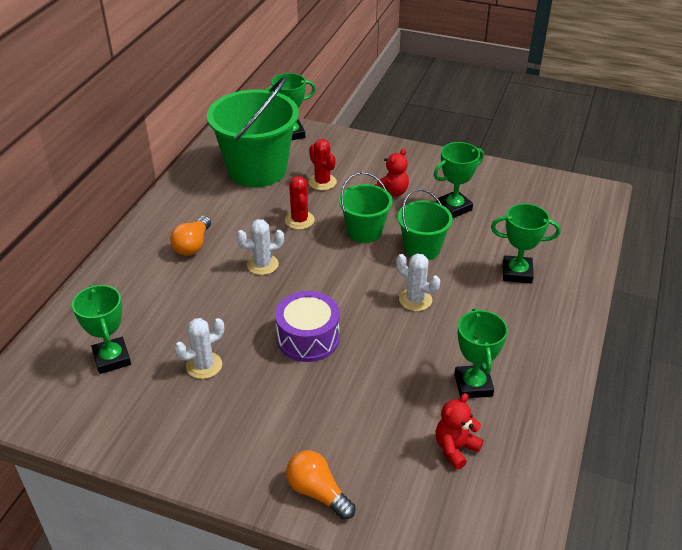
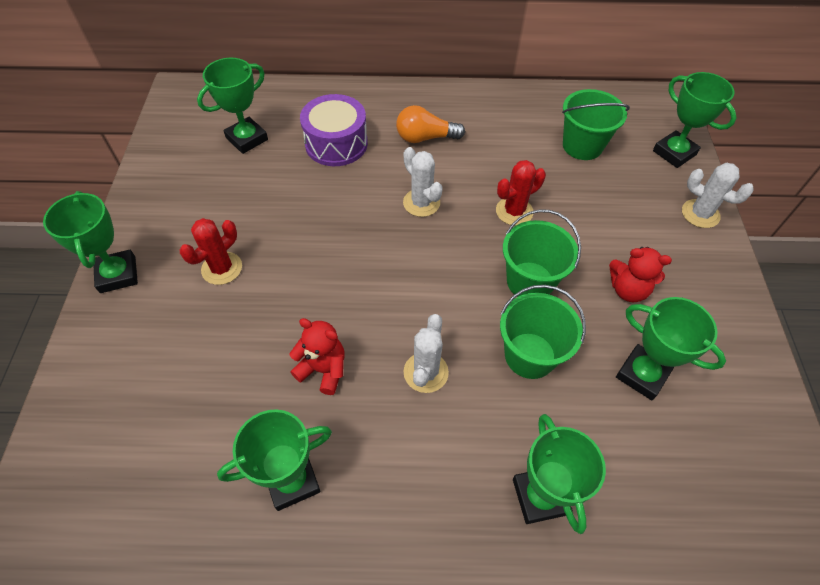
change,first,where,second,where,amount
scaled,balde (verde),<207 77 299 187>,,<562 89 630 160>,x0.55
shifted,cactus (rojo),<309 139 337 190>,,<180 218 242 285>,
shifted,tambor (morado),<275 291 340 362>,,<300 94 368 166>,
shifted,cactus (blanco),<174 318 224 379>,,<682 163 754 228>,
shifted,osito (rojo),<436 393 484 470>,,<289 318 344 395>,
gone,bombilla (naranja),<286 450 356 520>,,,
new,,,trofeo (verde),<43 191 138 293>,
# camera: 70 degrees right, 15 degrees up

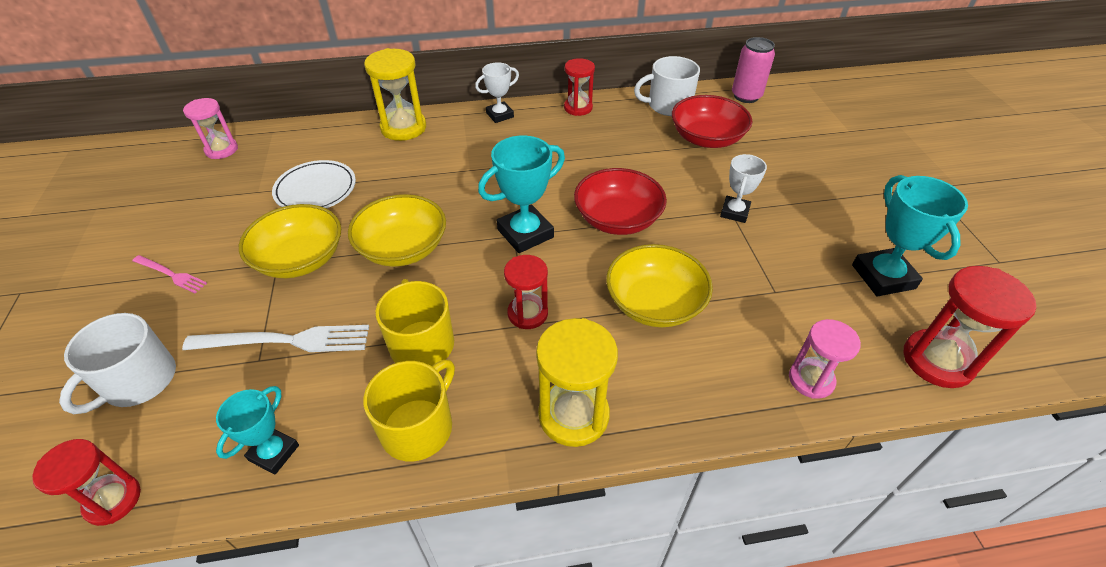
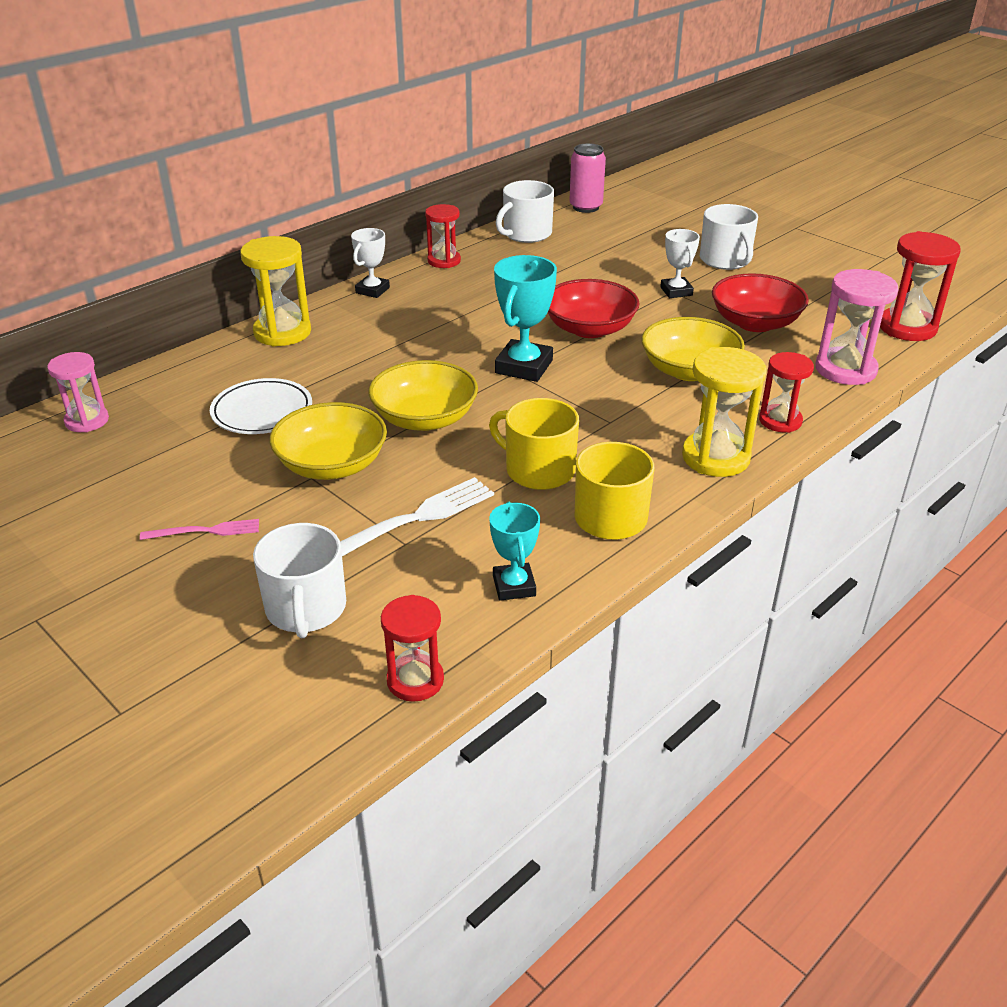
change,first,where,second,where,amount
shifted,cuenco (rojo),<672 95 752 148>,,<712 273 809 332>,
gone,trofeo (turquesa),<852 175 968 296>,,,
shifted,reloj de arena (rojo),<504 255 548 329>,,<759 352 814 433>,
scaled,reloj de arena (rosa),<789 319 861 399>,,<815 269 898 385>,x1.53
new,,,taza (blanco),<700 204 758 270>,
# camera: 35 degrees left, 10 degrees down

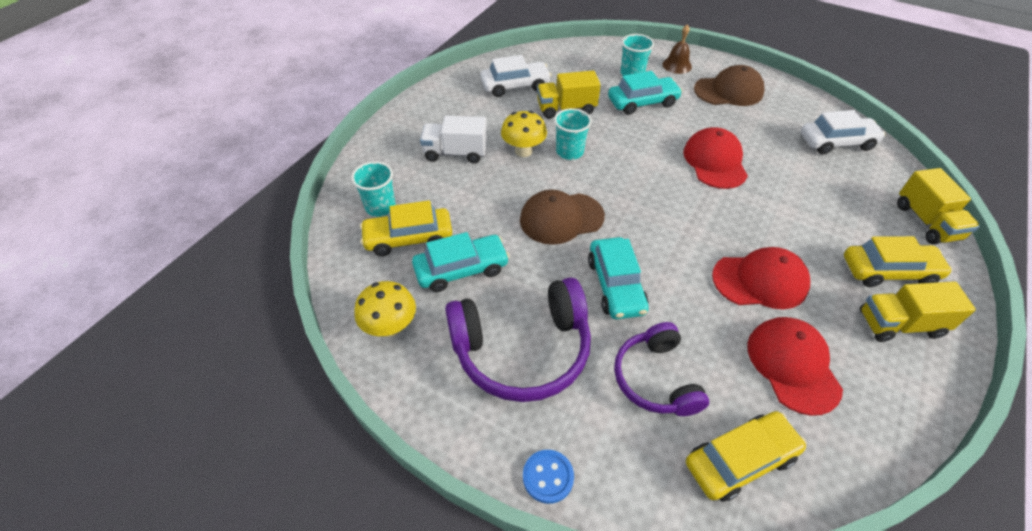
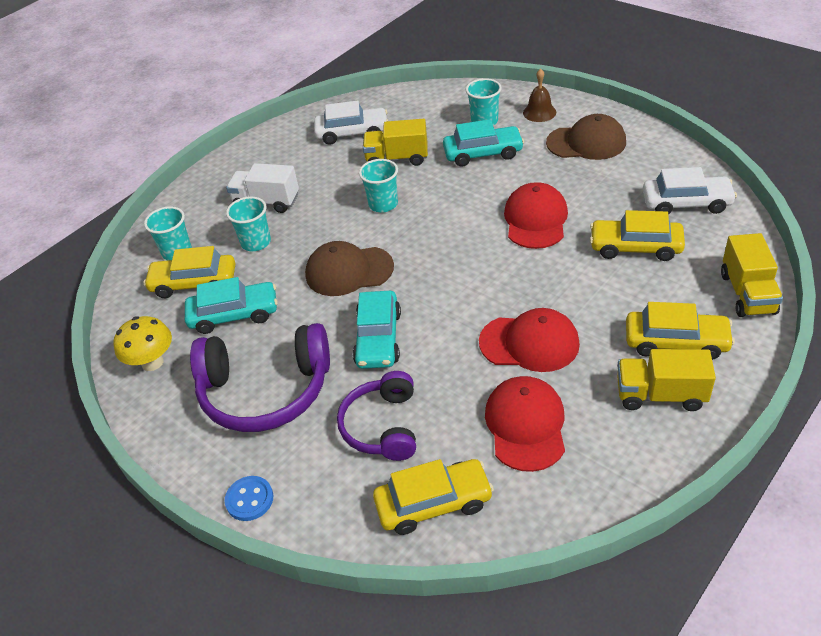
change,first,where,second,where,amount
gone,seta (amarillo),<501 111 547 157>,,,
new,,,vaso (turquesa),<226 197 271 251>,
new,,,coche (amarillo),<590 210 685 261>,
# camera: 15 degrees right, 5 degrees down

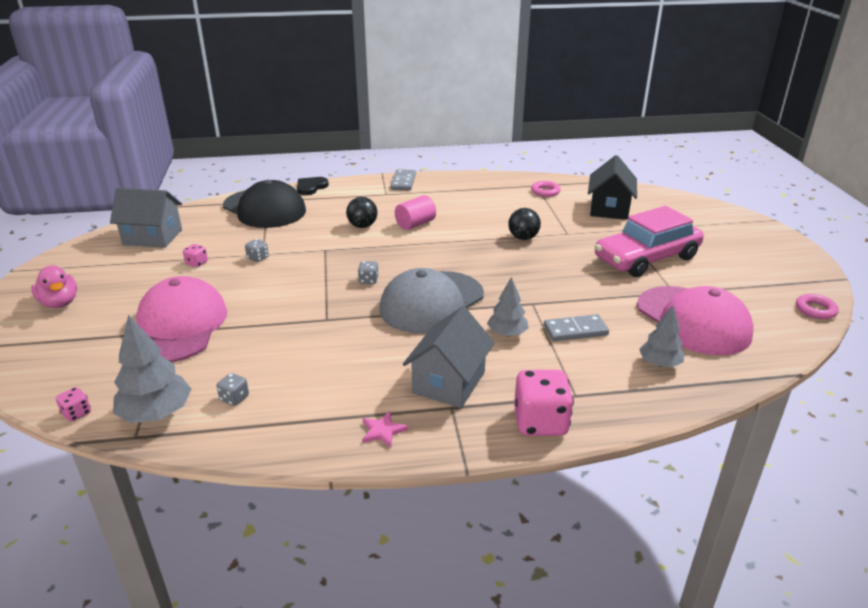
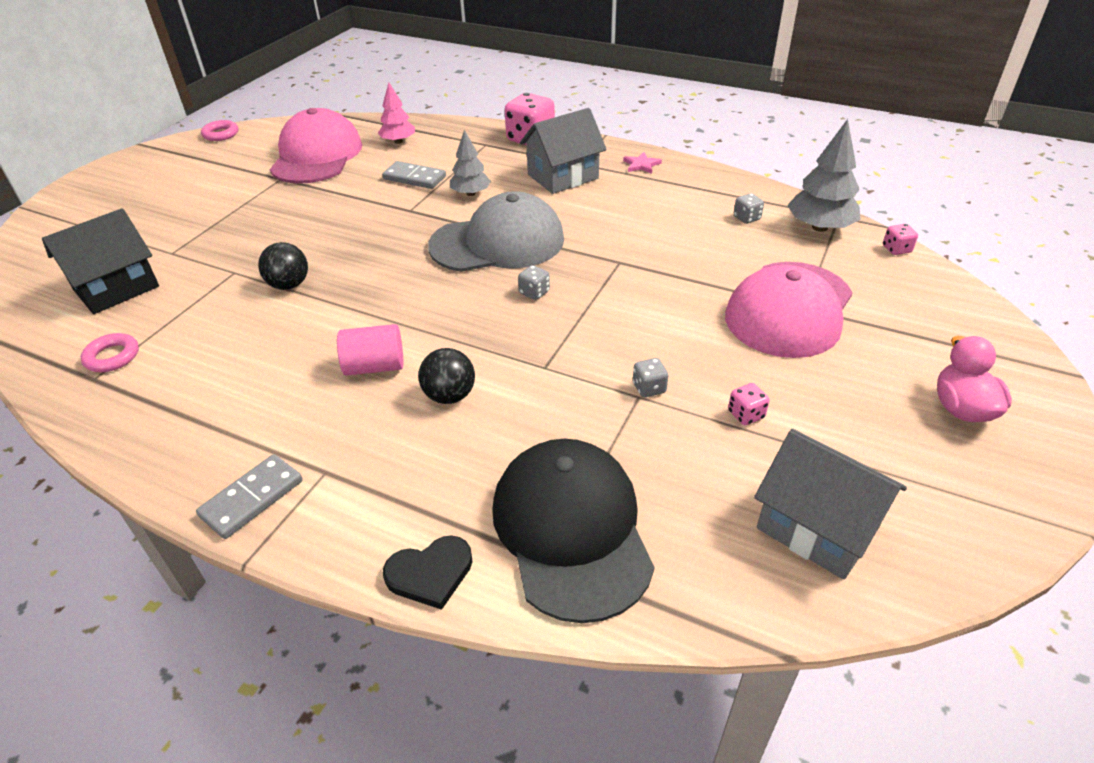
change,first,where,second,where,amount
gone,coche (rosa),<595 206 704 277>,,,
repainted,árbol (gris),<639 305 684 367>,árbol (rosa),<378 82 415 144>,
# camera: 145 degrees left, 10 degrees up

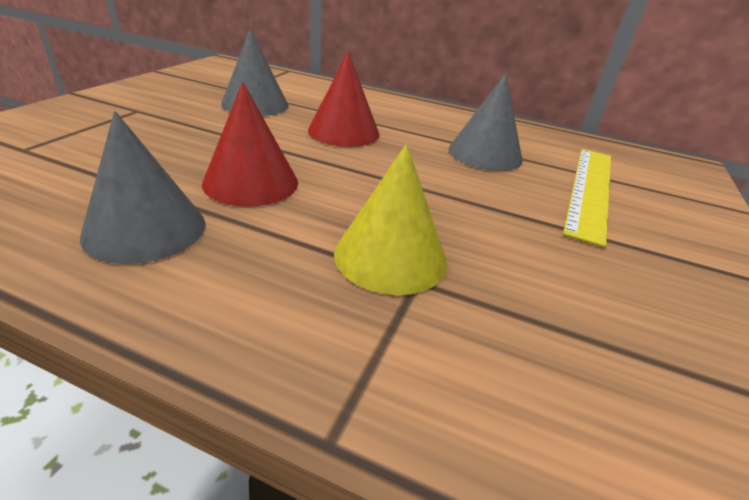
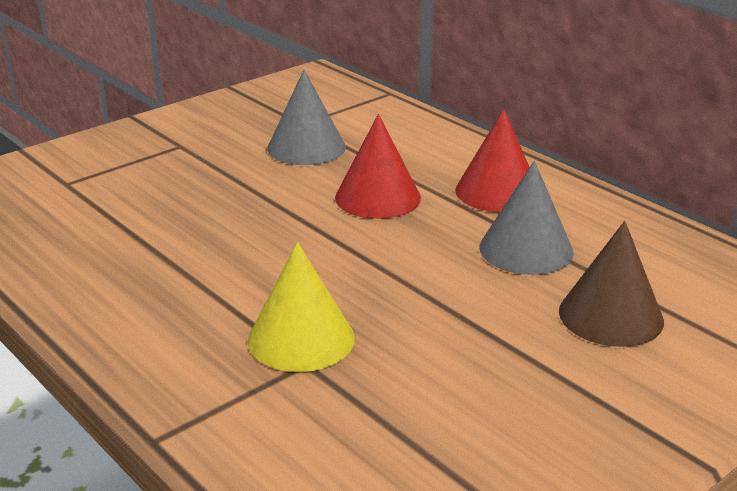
change,first,where,second,where,amount
shifted,cono (rojo),<202 82 298 207>,,<455 109 530 212>,
gone,cono (gris),<80 111 205 264>,,,
swapped,regla (amarillo),<563 149 611 248>,cono (marrón),<559 221 664 347>,
# camera: 30 degrees right, 5 degrees down

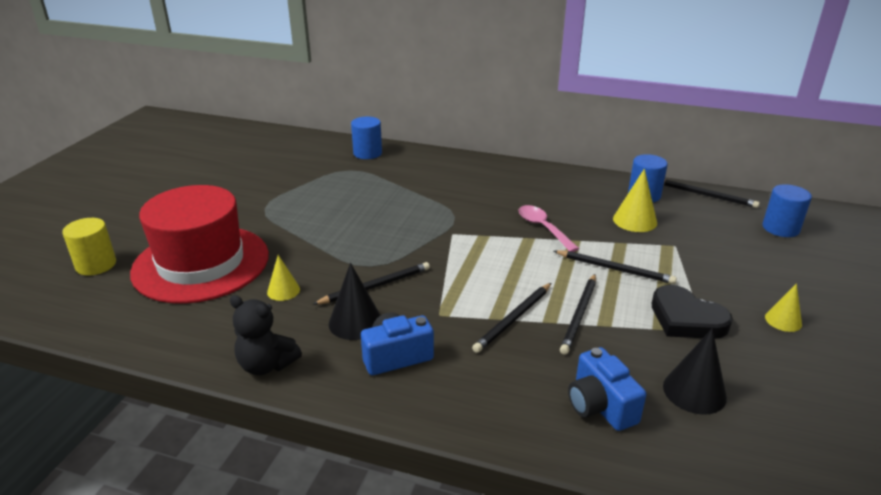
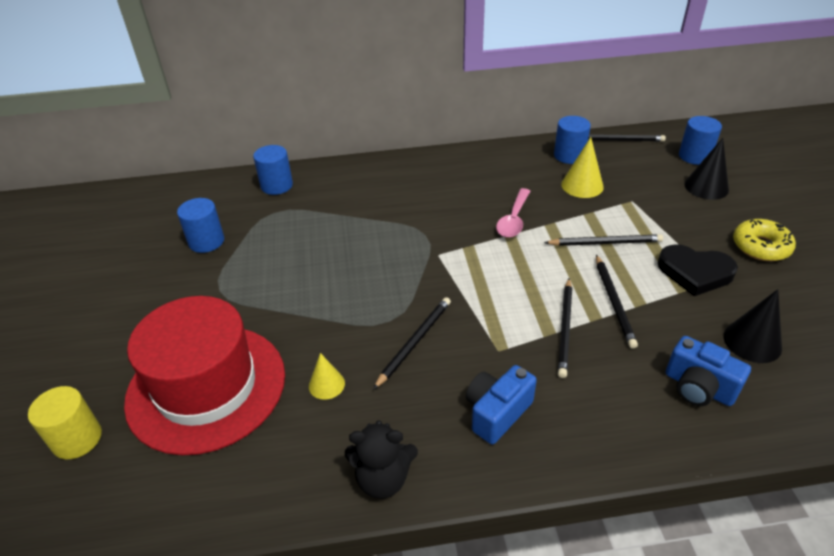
change,first,where,second,where,amount
rotated,cuchara (rosa),<518 205 579 252>,,<496 188 531 238>,105 degrees counterclockwise
shifted,cono (negro),<329 263 381 340>,,<684 138 729 200>,
swapped,cono (amarillo),<765 283 802 332>,rosquilla (amarillo),<733 219 796 261>,
new,,,cilindro (azul),<177 198 224 253>,
# camera: 25 degrees left, 10 degrees up

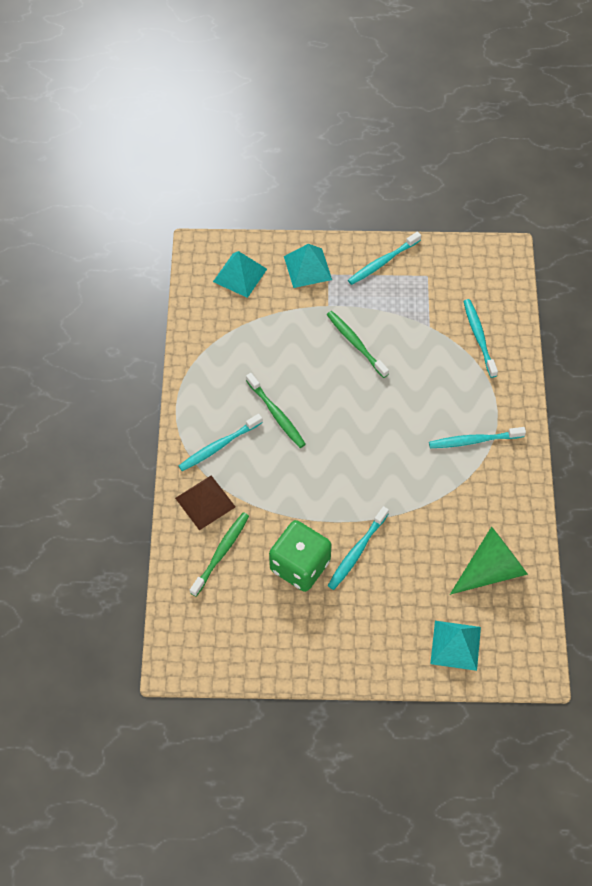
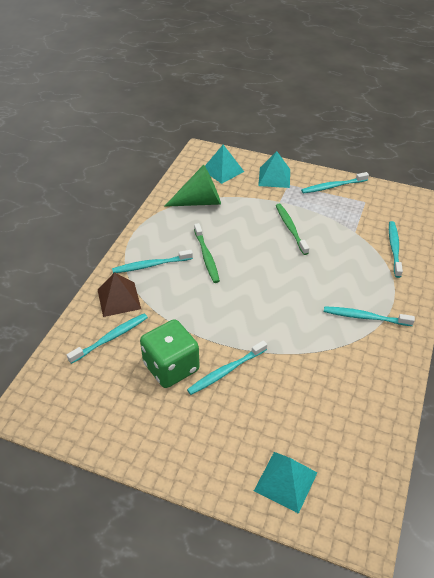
change,first,where,second,where,amount
repainted,cepillo de dientes (verde),<190 512 249 597>,cepillo de dientes (turquesa),<67 313 148 364>,
shifted,cono (verde),<450 526 528 595>,,<164 165 221 207>,
# camera: 20 degrees right, 15 degrees down

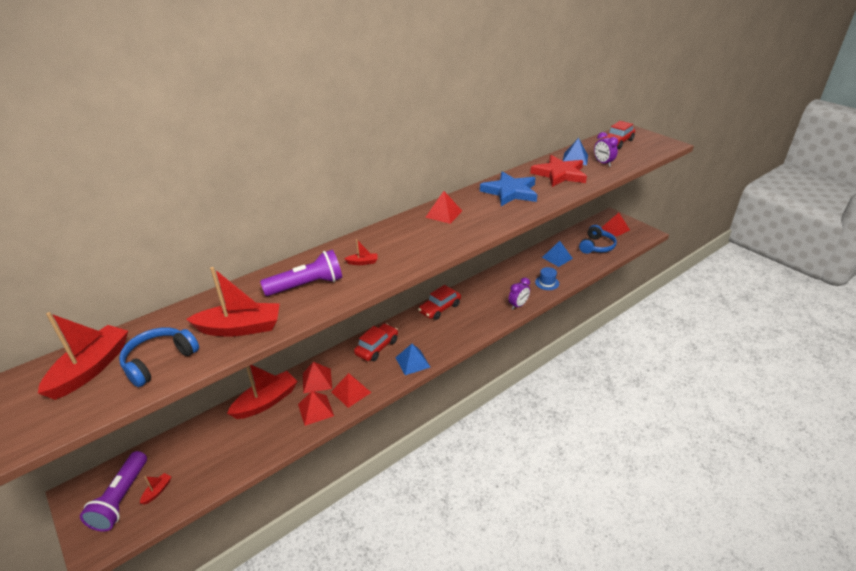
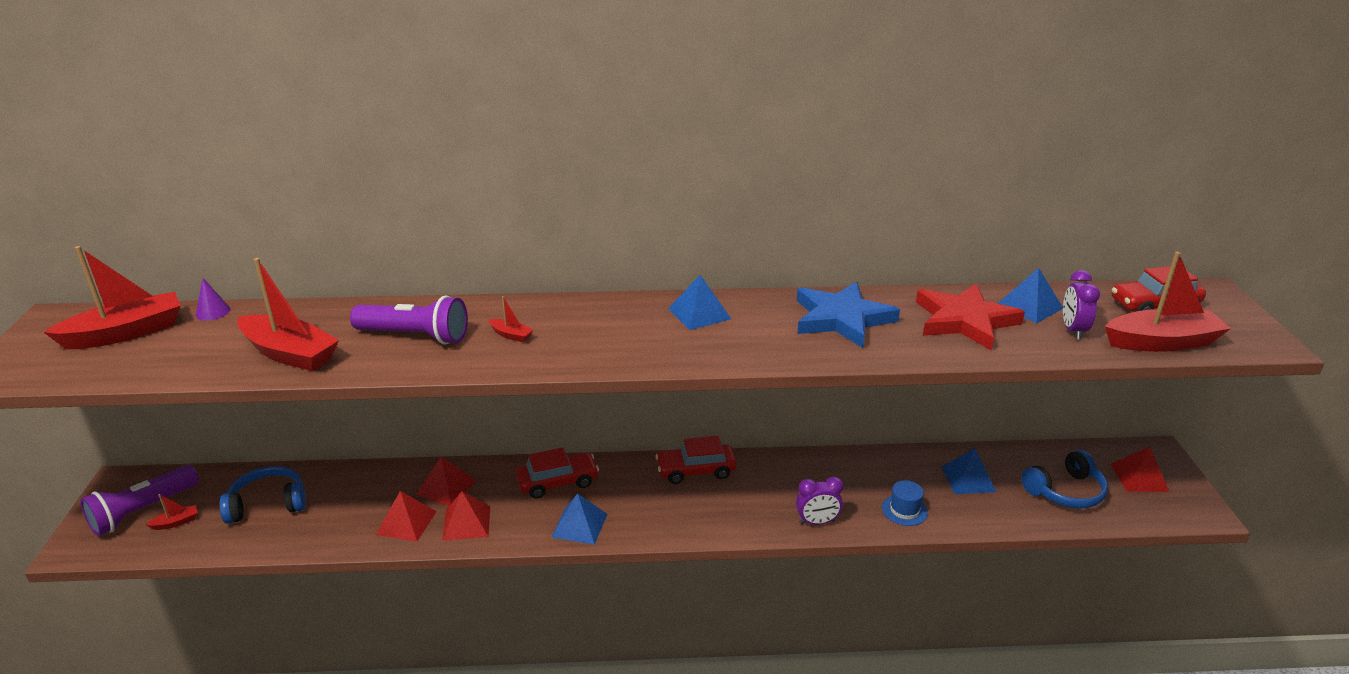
change,first,where,second,where,amount
repainted,pirámide (rojo),<425 191 462 224>,pirámide (azul),<668 275 731 330>,
shifted,auriculares (azul),<119 327 199 387>,,<219 466 306 524>,
shifted,barco (rojo),<227 365 298 419>,,<1105 252 1231 352>,
new,,,cono (morado),<196 278 231 321>,
# camera: 35 degrees right, 5 degrees down

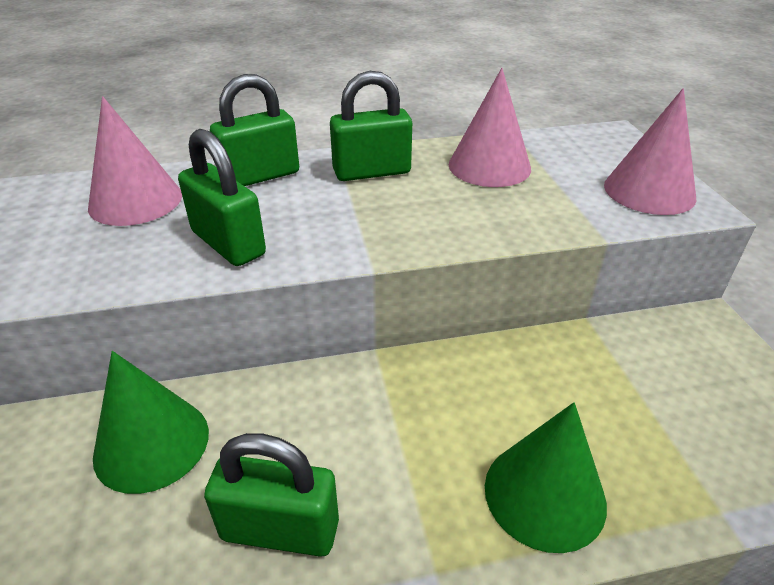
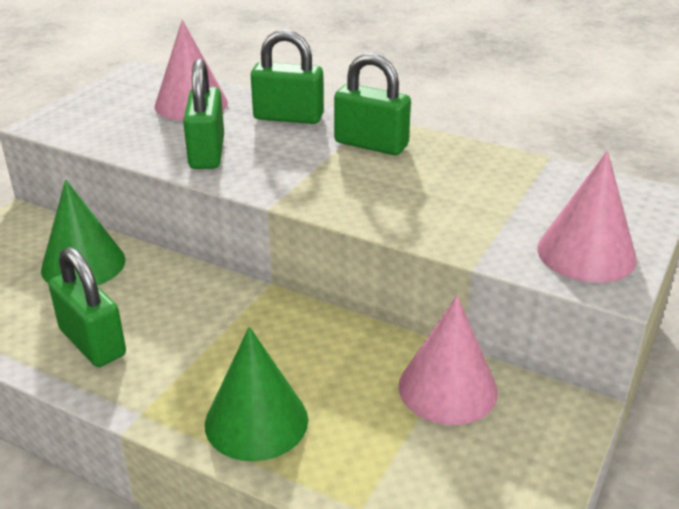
change,first,where,second,where,amount
shifted,cono (rosa),<449 68 531 187>,,<398 295 498 425>,
# camera: 40 degrees right, 5 degrees down

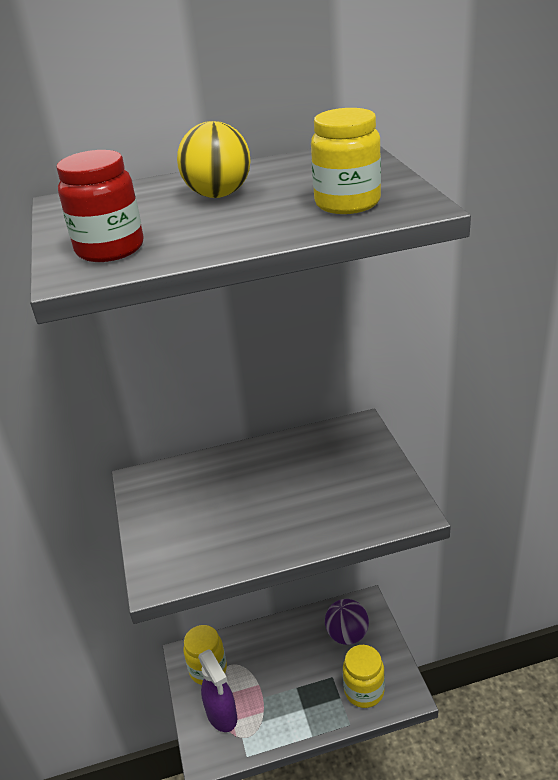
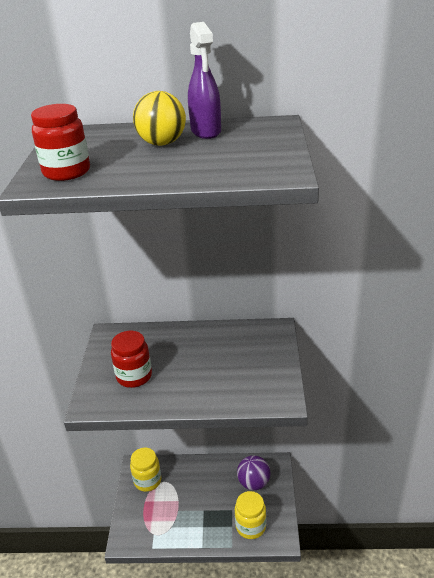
change,first,where,second,where,amount
gone,tarro (amarillo),<311 108 381 214>,,,
shifted,pulverizador (morado),<198 649 237 732>,,<188 22 221 139>,
new,,,tarro (rojo),<111 331 152 388>,
# camera: 15 degrees right, 0 degrees up

